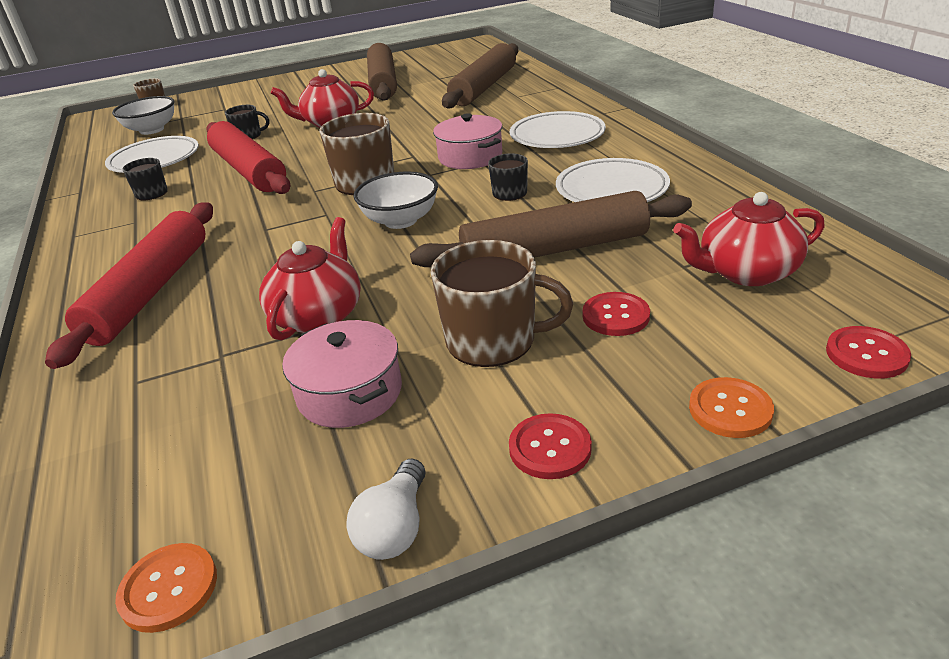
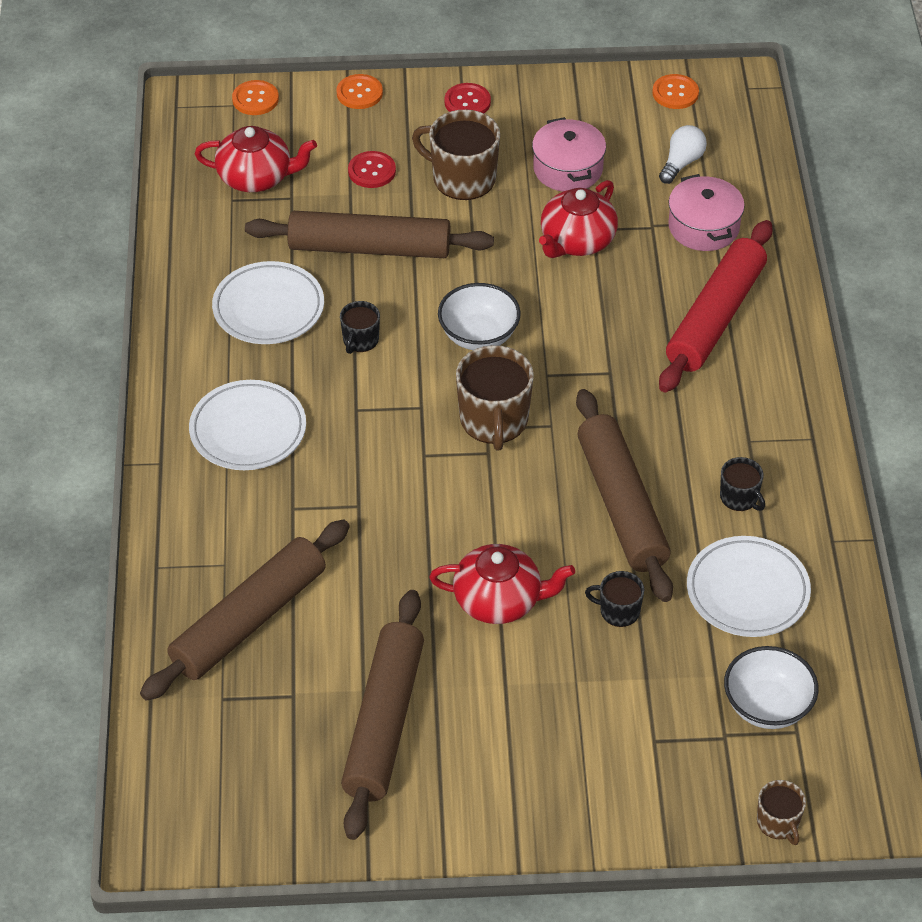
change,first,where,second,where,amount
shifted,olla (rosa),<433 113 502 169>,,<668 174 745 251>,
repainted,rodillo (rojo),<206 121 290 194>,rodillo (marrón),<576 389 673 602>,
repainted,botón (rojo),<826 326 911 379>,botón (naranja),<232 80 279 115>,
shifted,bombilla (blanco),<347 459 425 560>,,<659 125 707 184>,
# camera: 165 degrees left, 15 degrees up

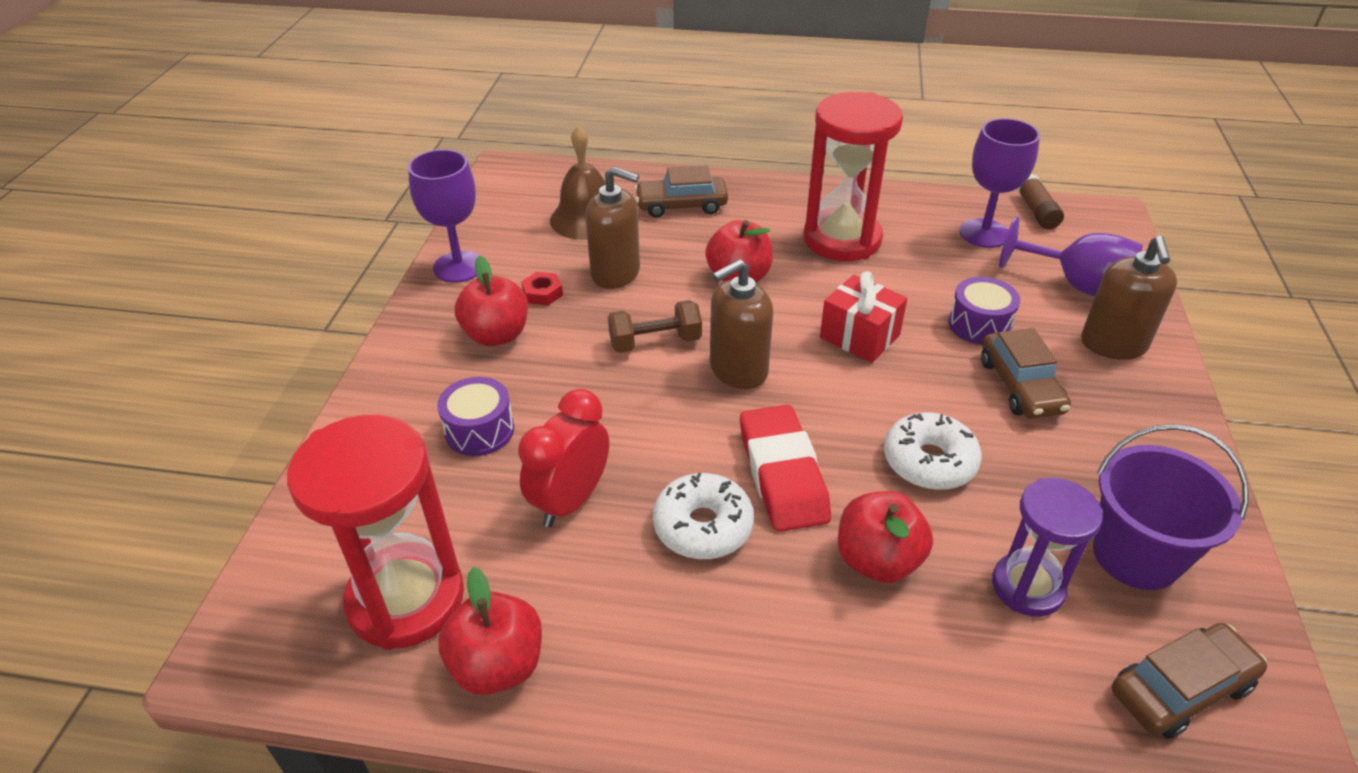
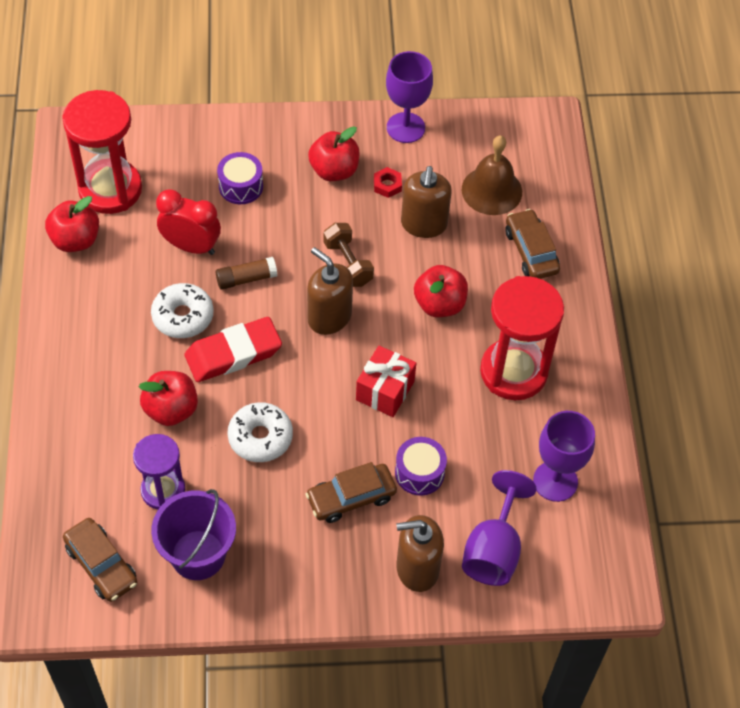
change,first,where,second,where,amount
shifted,barra de pegamento (marrón),<1017 174 1064 229>,,<216 257 277 290>,
# camera: 75 degrees right, 15 degrees up

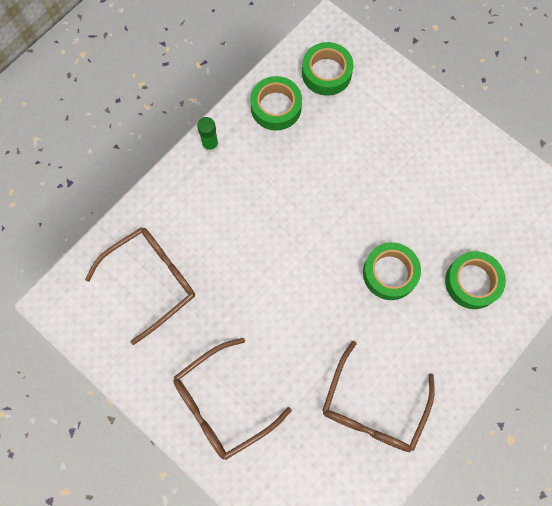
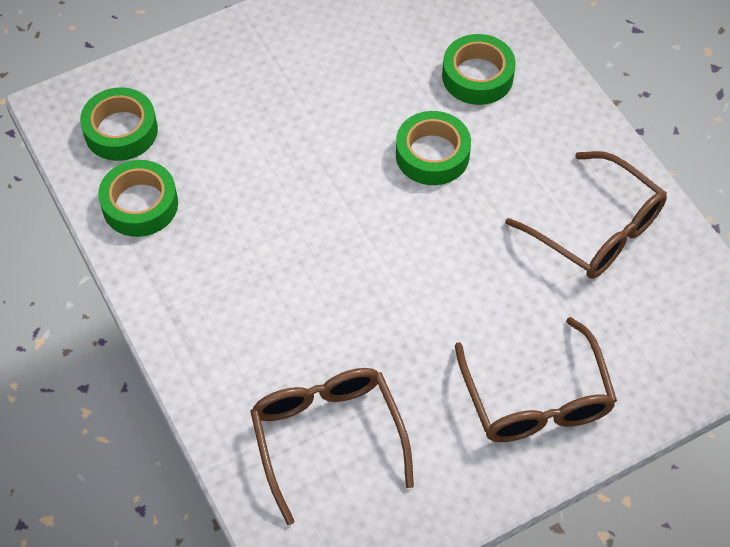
change,first,where,second,where,amount
gone,barra de pegamento (verde),<197 117 219 153>,,,
# camera: 70 degrees left, 15 degrees down

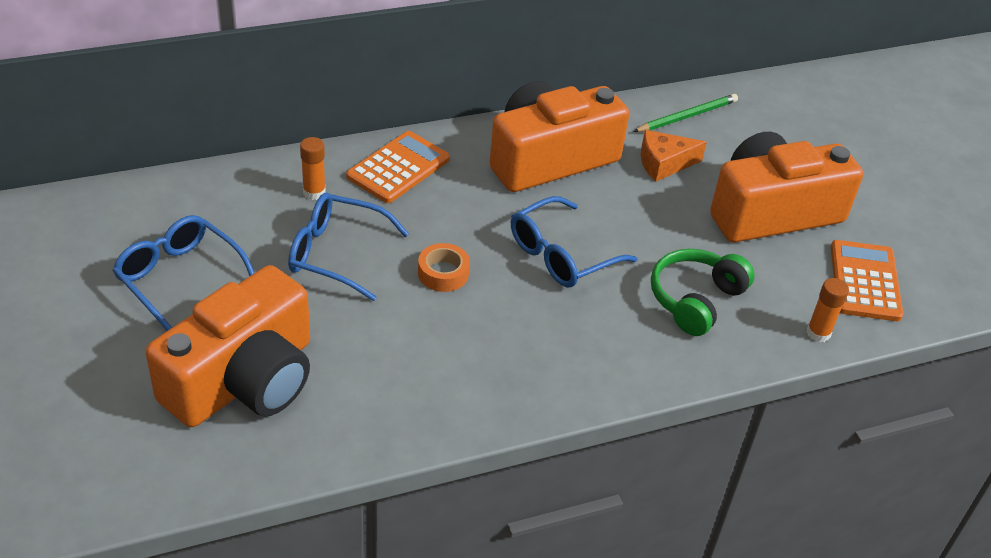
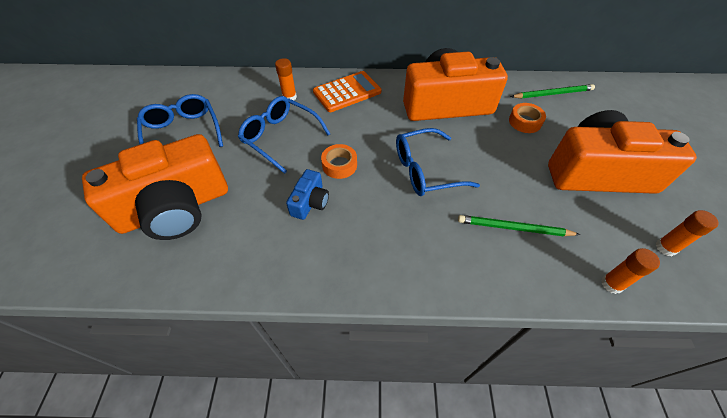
change,first,where,second,where,amount
swapped,queso (naranja),<641 130 707 182>,cinta adhesiva (naranja),<509 103 546 133>,
swapped,calculadora (naranja),<831 240 903 321>,barra de pegamento (naranja),<656 210 718 256>,
swapped,auriculares (verde),<651 249 755 336>,lápiz (verde),<458 215 580 236>,
new,,,cámara (azul),<286 169 329 220>,
# camera: 25 degrees right, 10 degrees up

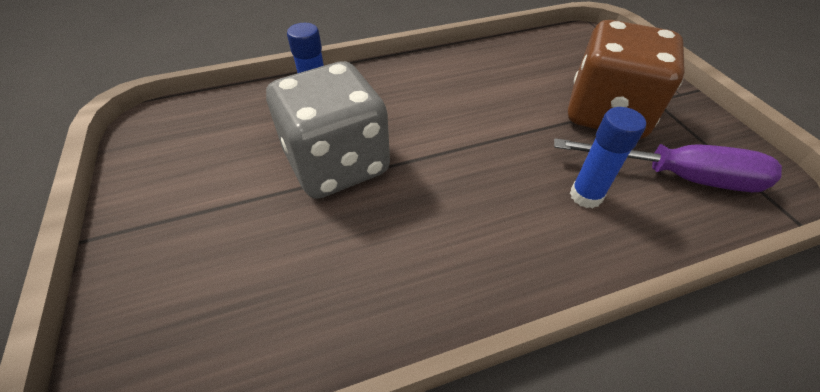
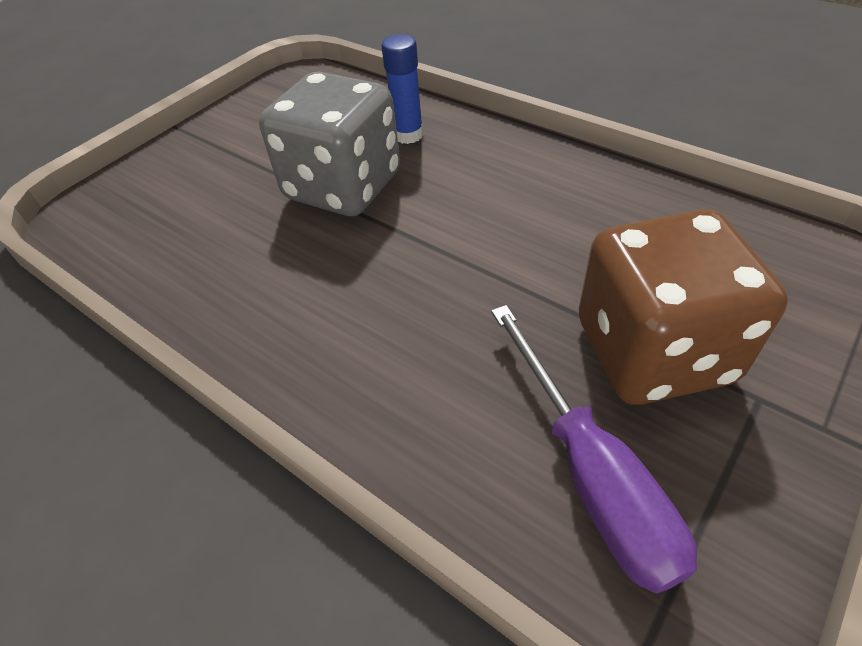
change,first,where,second,where,amount
gone,barra de pegamento (azul),<570 107 646 208>,,,
# camera: 60 degrees right, 0 degrees up

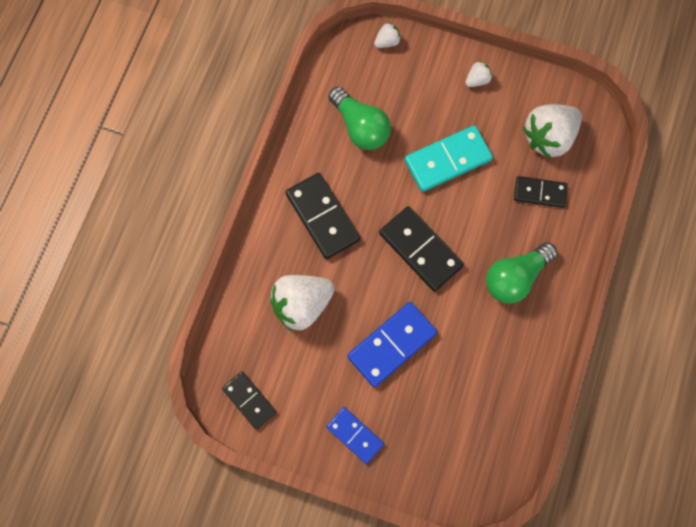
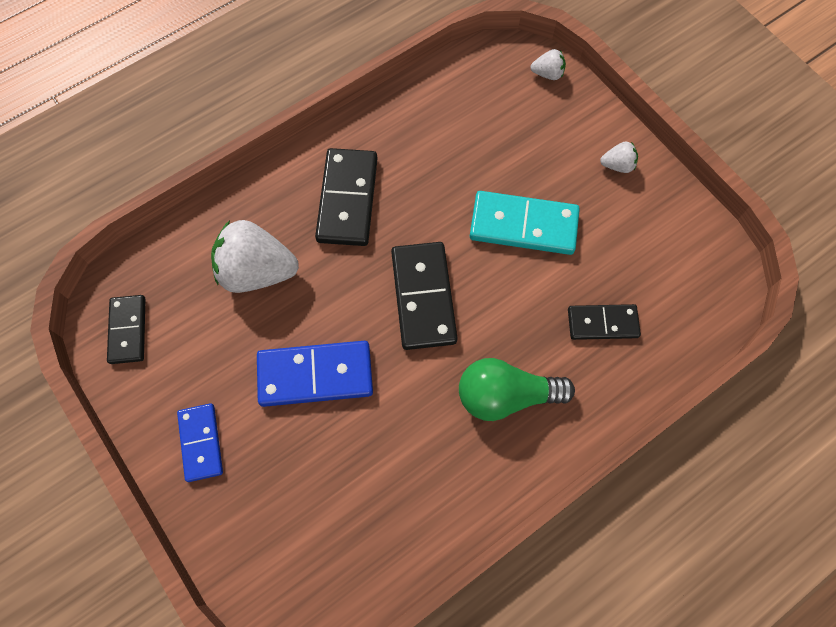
change,first,where,second,where,amount
gone,bombilla (verde),<329 86 391 150>,,,
gone,fresa (blanco),<523 104 582 159>,,,
rotated,ficha de dominó (negro),<514 176 567 208>,,<568 304 641 340>,45 degrees counterclockwise
# camera: 35 degrees right, 5 degrees down

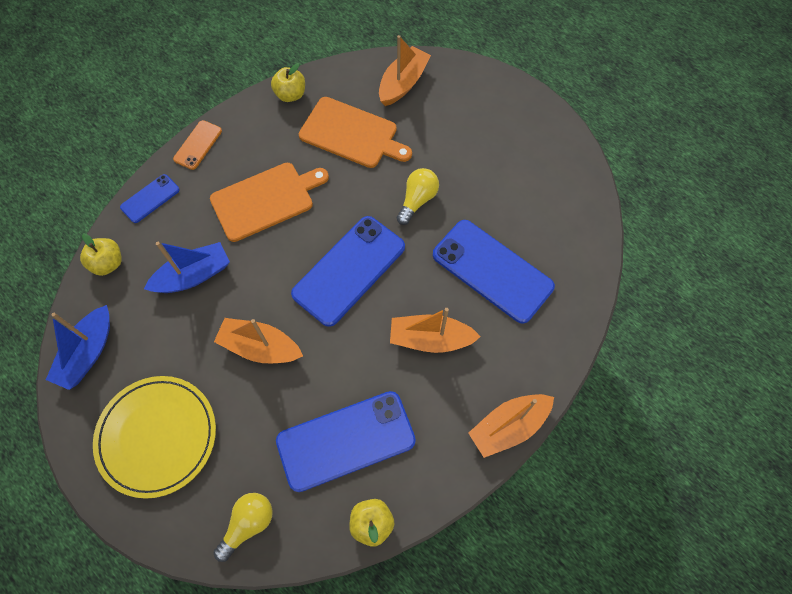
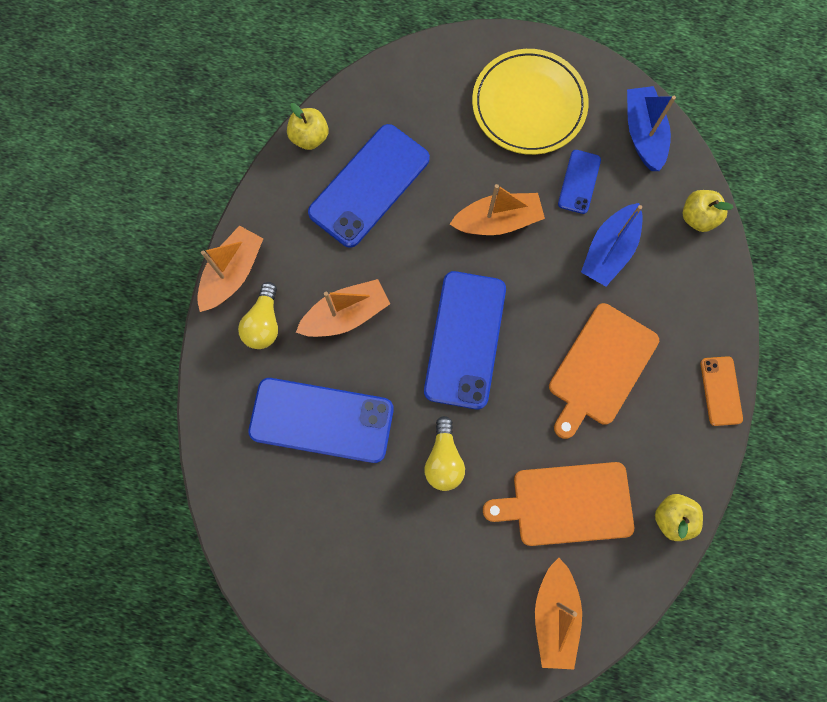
change,first,where,second,where,amount
shifted,móvil (azul),<120 174 180 223>,,<558 150 601 214>,
shifted,bombilla (amarillo),<214 493 273 562>,,<238 282 278 349>,
# camera: 150 degrees right, 10 degrees up

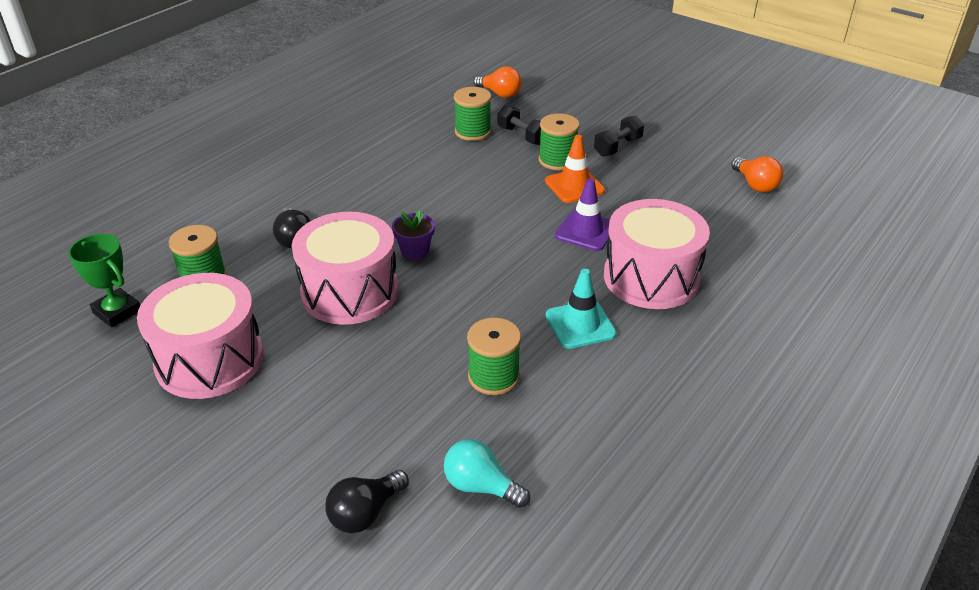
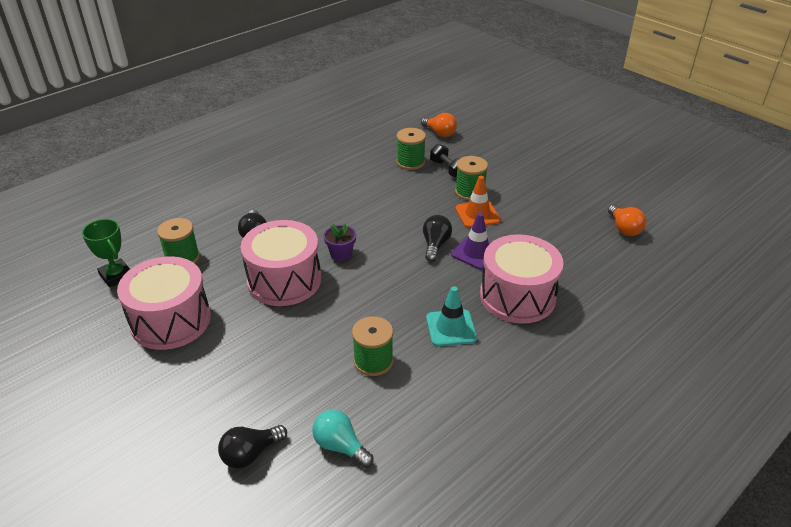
change,first,where,second,where,amount
gone,mancuerna (negro),<594 116 644 157>,,,
new,,,bombilla (negro),<423 215 452 262>,
# camera: 10 degrees right, 0 degrees up

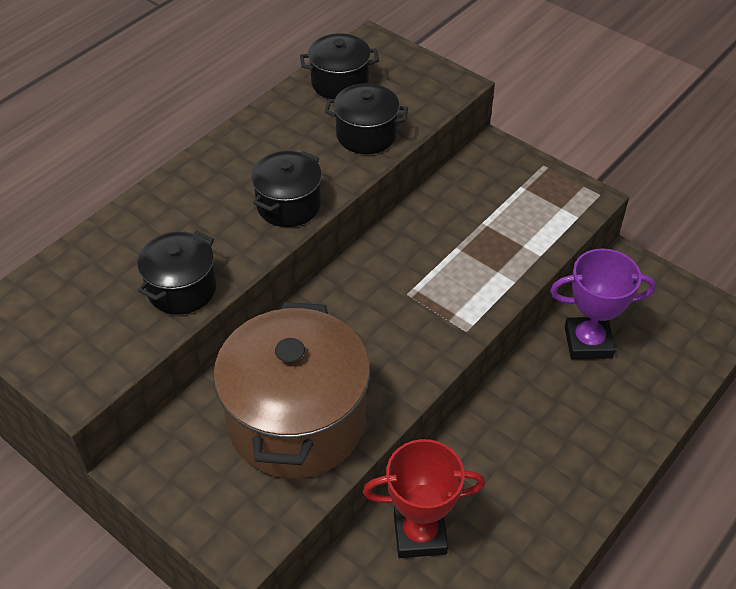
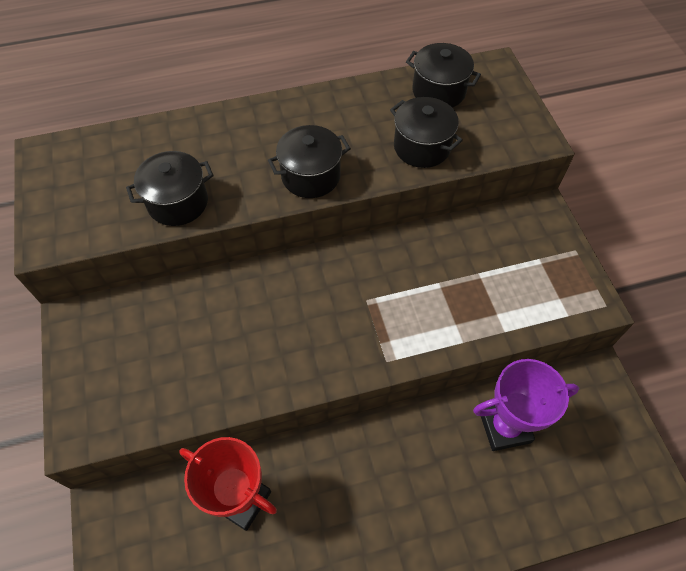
change,first,where,second,where,amount
rotated,trofeo (morado),<550 249 656 359>,,<473 359 579 451>,45 degrees counterclockwise
gone,olla (marrón),<213 302 370 479>,,,
# camera: 35 degrees right, 10 degrees up

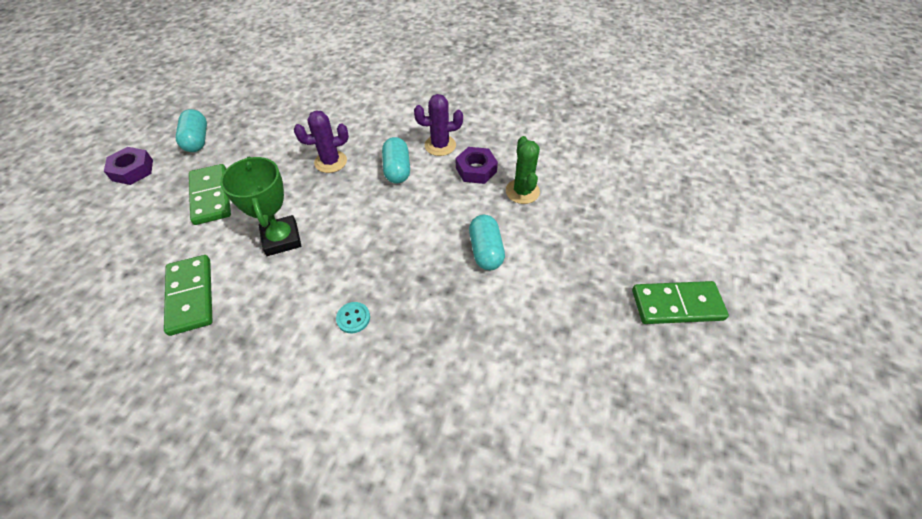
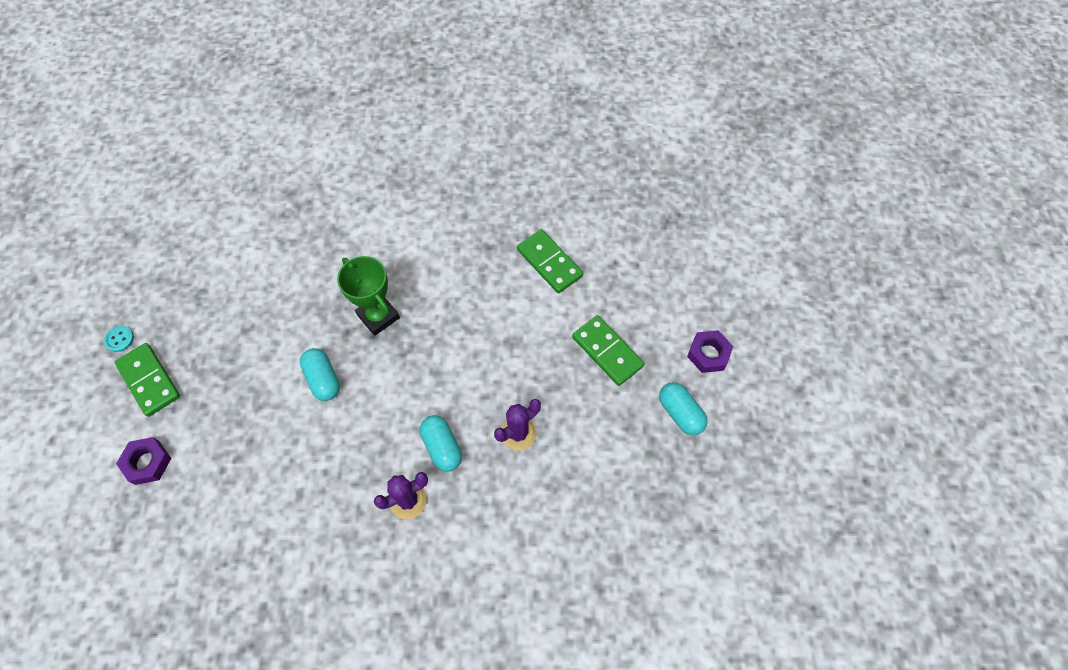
change,first,where,second,where,amount
gone,cactus (verde),<506 136 540 204>,,,
shifted,tuerca (morado),<456 147 498 184>,,<116 437 171 485>,
shifted,trofeo (verde),<220 156 301 256>,,<337 256 400 336>,
rotated,ficha de dominó (verde),<632 281 729 324>,,<114 343 180 417>,75 degrees clockwise
shifted,botón (turquesa),<336 302 370 333>,,<104 326 134 352>,
# camera: 160 degrees right, 10 degrees up

